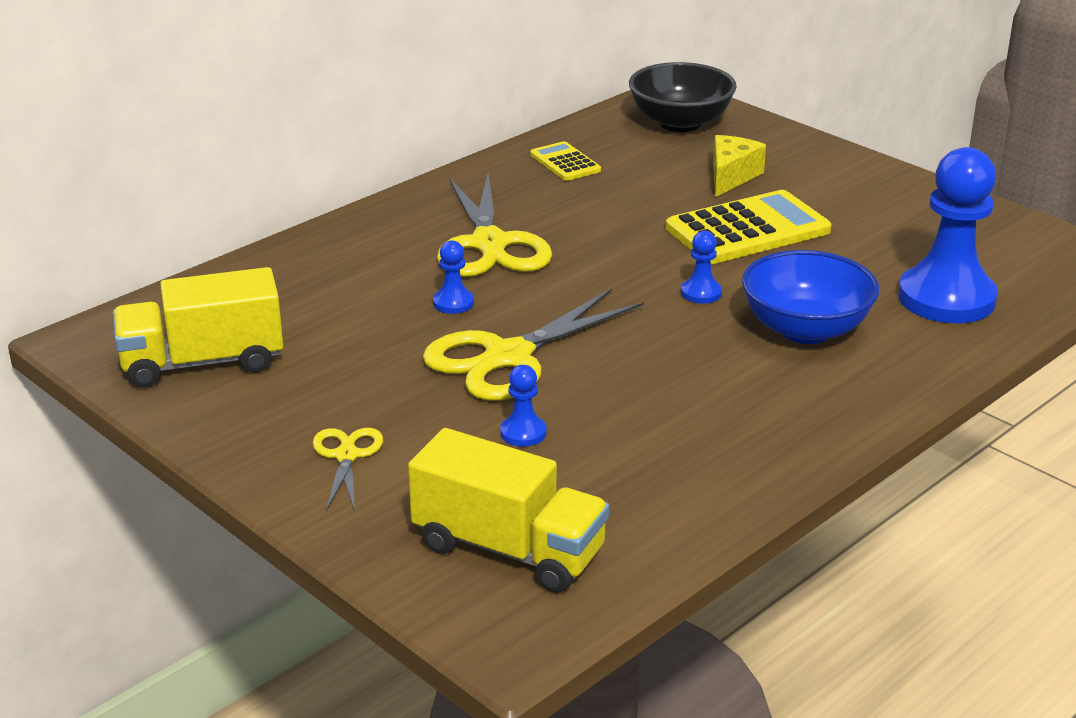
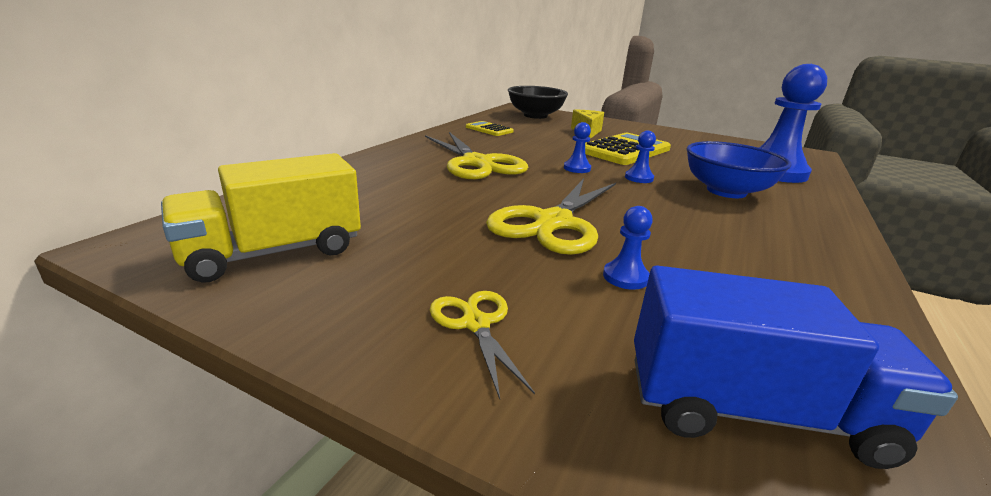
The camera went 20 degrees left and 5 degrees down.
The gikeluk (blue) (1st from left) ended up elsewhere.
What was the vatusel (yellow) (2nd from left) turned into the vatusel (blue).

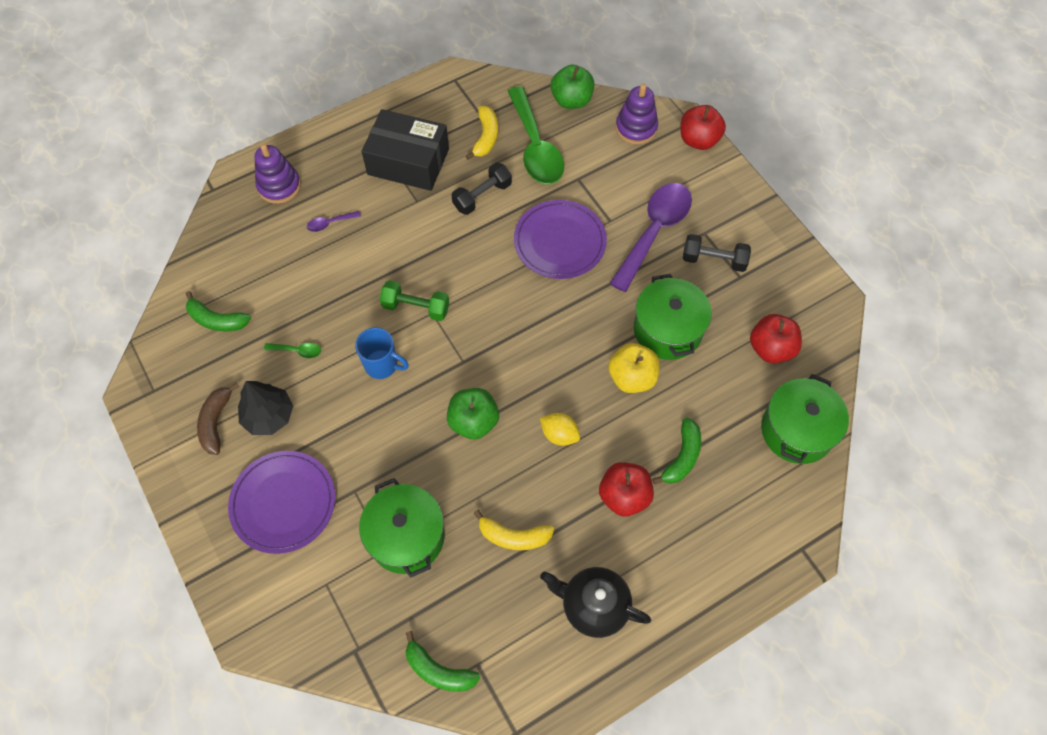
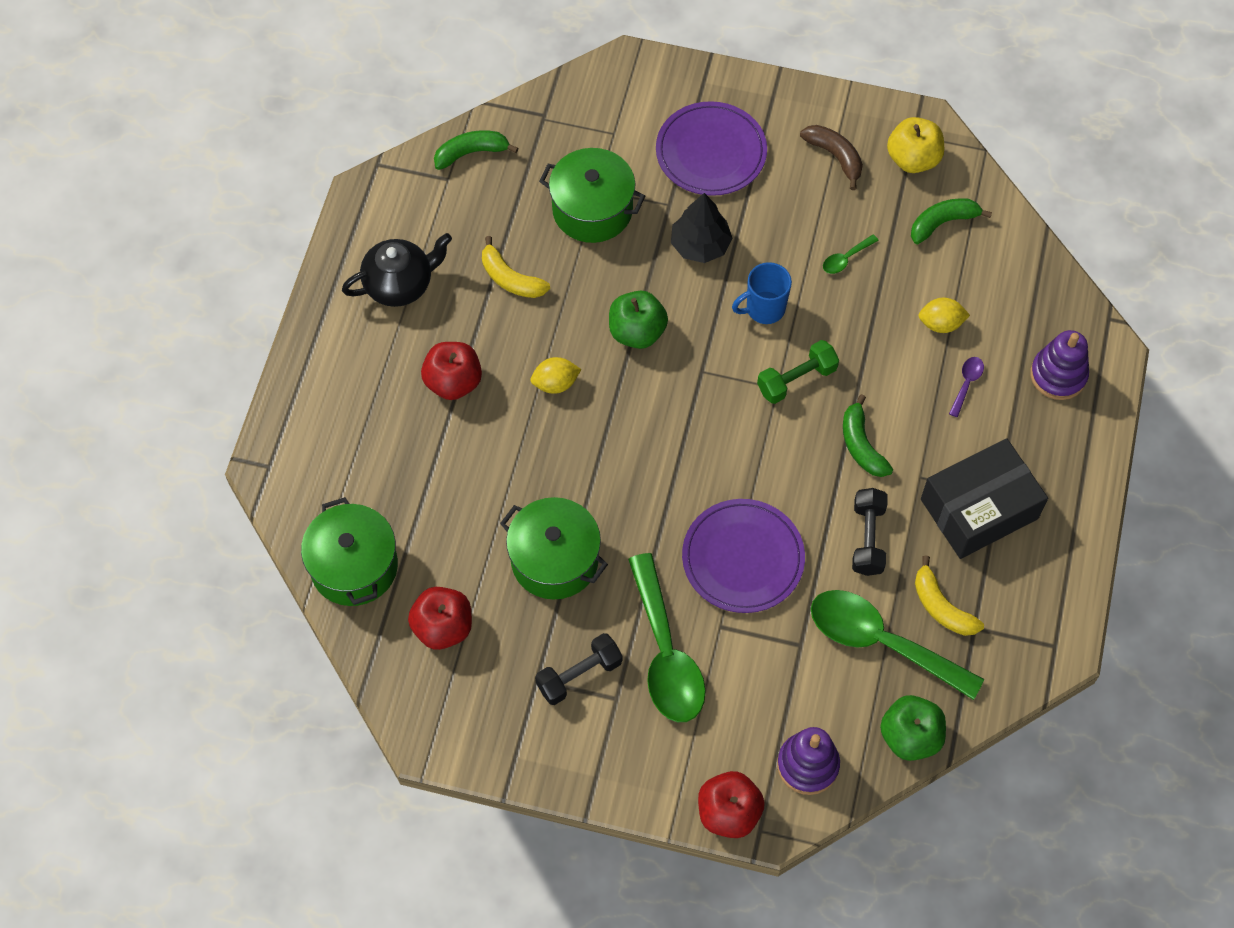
The camera went 135 degrees right and 0 degrees up.
The second view gained the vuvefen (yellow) (2nd from left).
The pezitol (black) ended up elsewhere.
The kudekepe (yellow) ended up elsewhere.
The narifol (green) (3rd from left in the first image) ended up elsewhere.
What was the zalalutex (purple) (2nd from left) turned into the zalalutex (green) (1st from left).
The narifol (yellow) (2nd from left in the first image) ended up facing another way, 105 degrees counterclockwise from before.

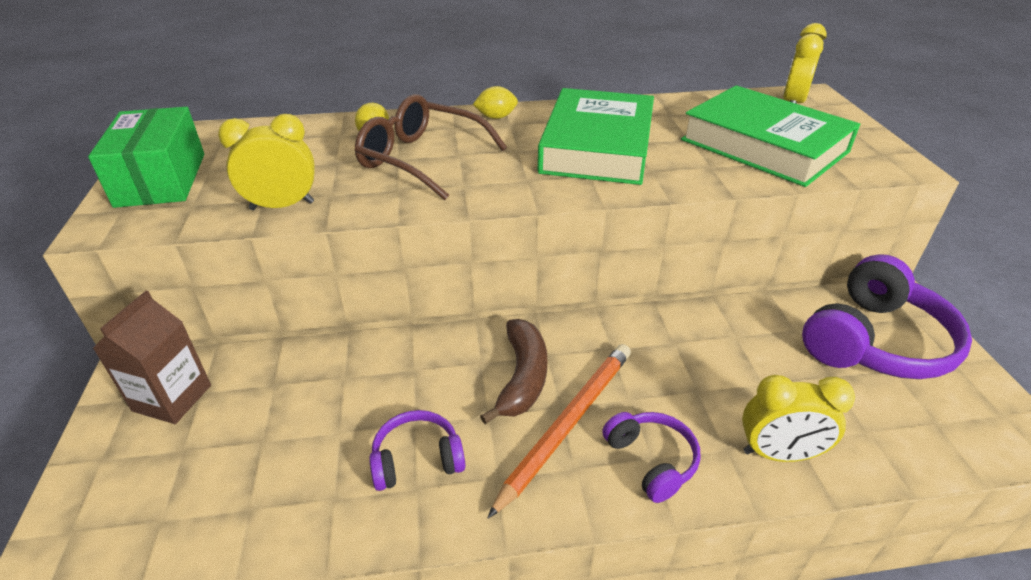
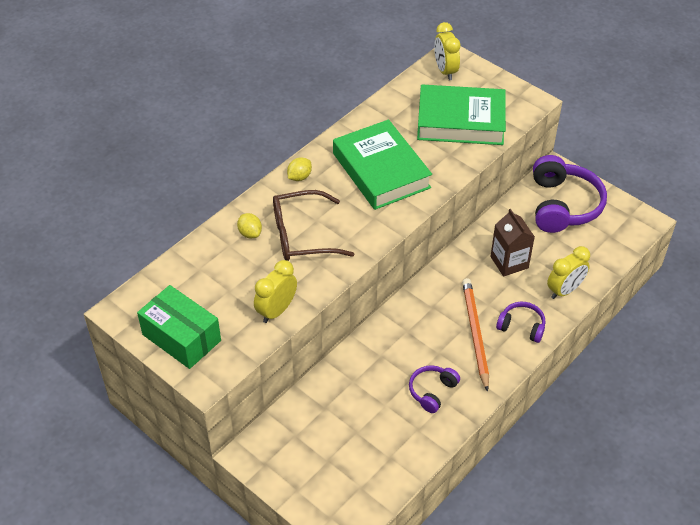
The camera went 40 degrees left and 10 degrees up.
The second view lost the narifol (brown).
The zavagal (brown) ended up elsewhere.

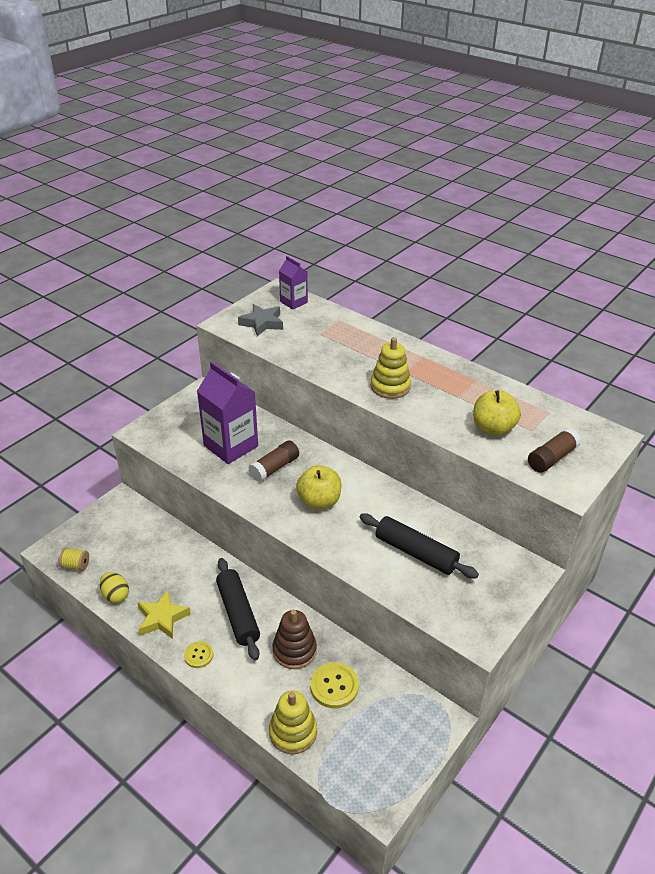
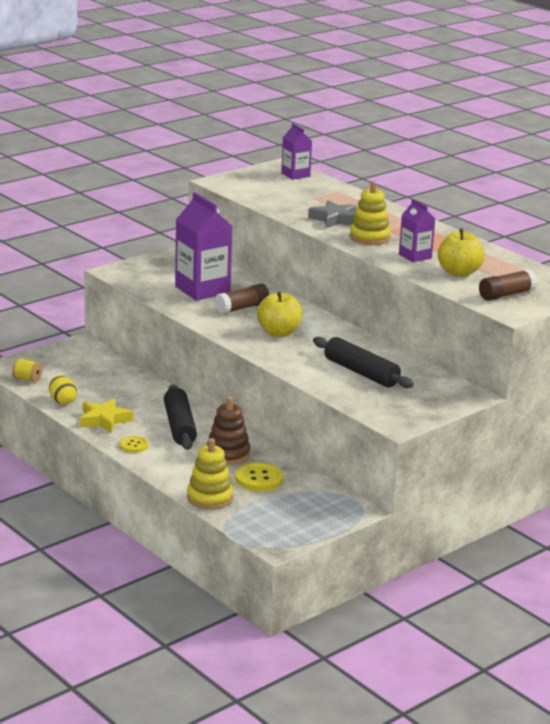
The camera went 10 degrees right and 15 degrees down.
The second view gained the zavagal (purple) (3rd from left).
The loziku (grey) ended up elsewhere.

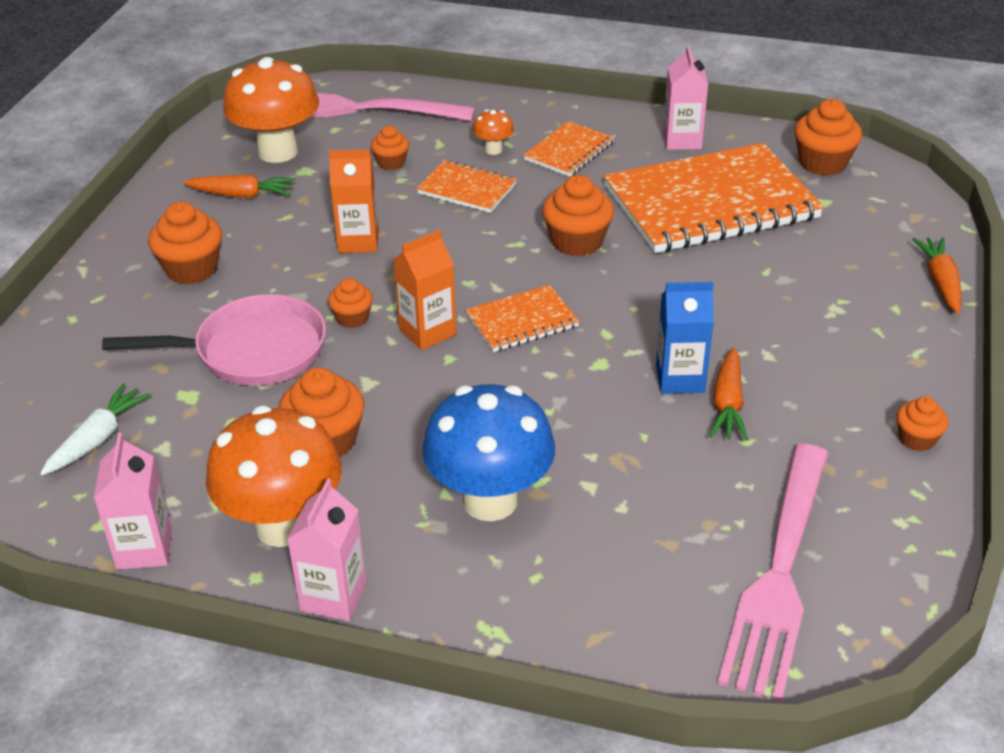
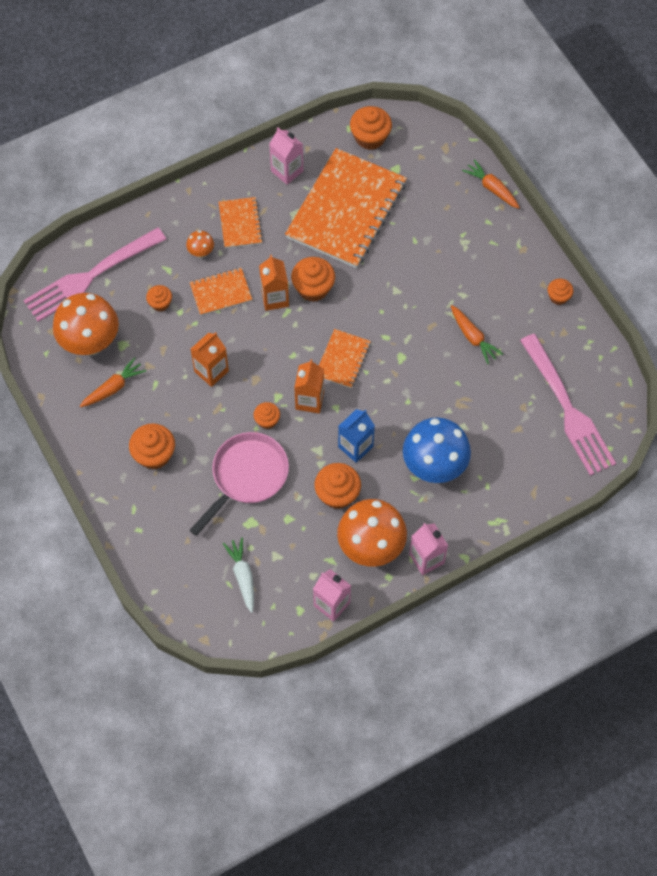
The camera went 45 degrees left and 25 degrees up.
The second view gained the zavagal (orange) (2nd from left).
The zavagal (blue) ended up elsewhere.

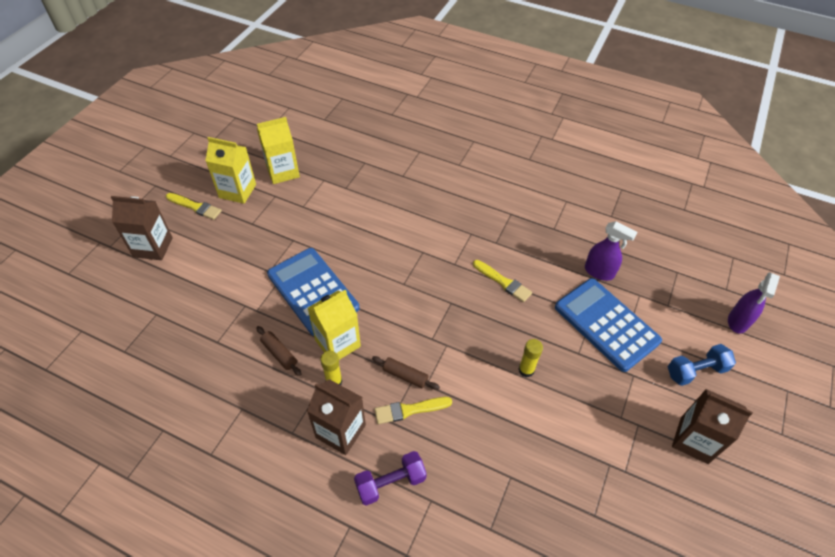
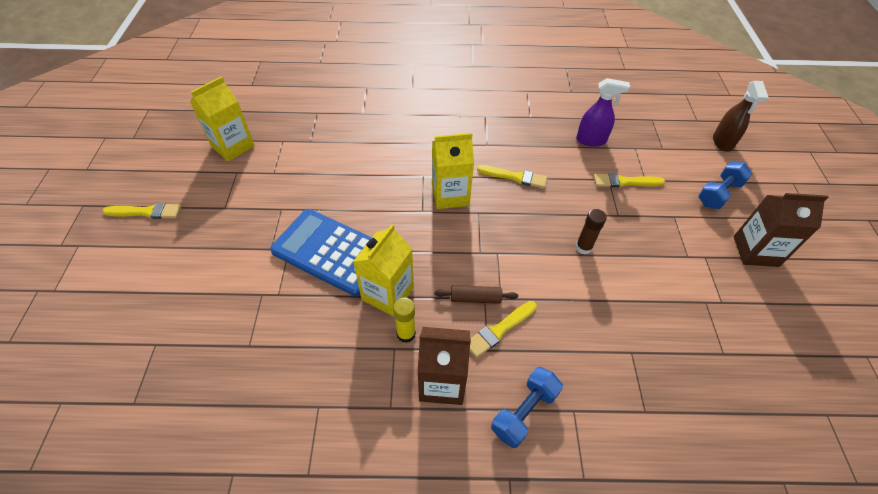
The camera went 25 degrees left and 0 degrees up.
The second view lost the zavagal (brown) (1st from left).
The second view lost the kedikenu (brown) (1st from left).
The zavagal (yellow) (1st from left in the first image) ended up elsewhere.
Where the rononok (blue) (2nd from left) stood, the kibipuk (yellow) (4th from left) came to stand.
What was the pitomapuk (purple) turned into the pitomapuk (blue) (1st from left).
What was the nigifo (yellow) (2nd from left) turned into the nigifo (brown).
What was the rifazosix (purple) (2nd from left) turned into the rifazosix (brown).

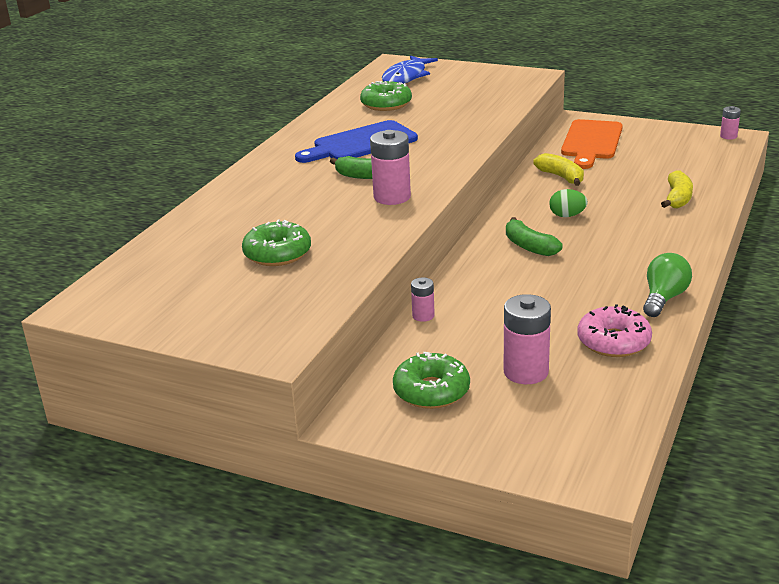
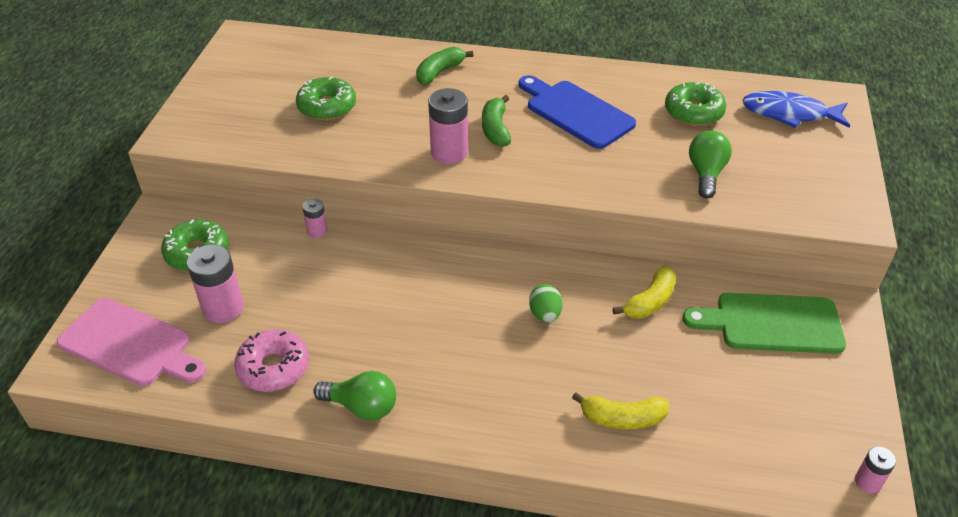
The camera went 75 degrees right and 15 degrees up.
The second view gained the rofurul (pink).
The second view gained the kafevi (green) (2nd from left).
The narifol (green) (2nd from left in the first image) ended up elsewhere.
What was the rofurul (orange) turned into the rofurul (green).

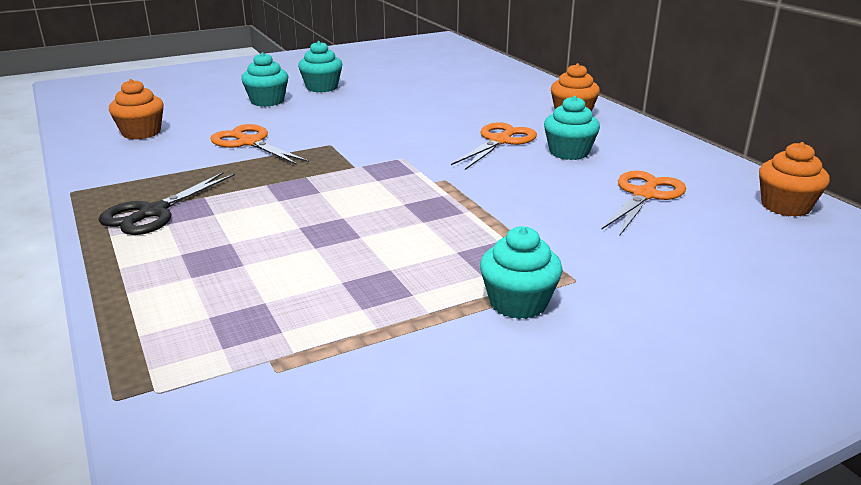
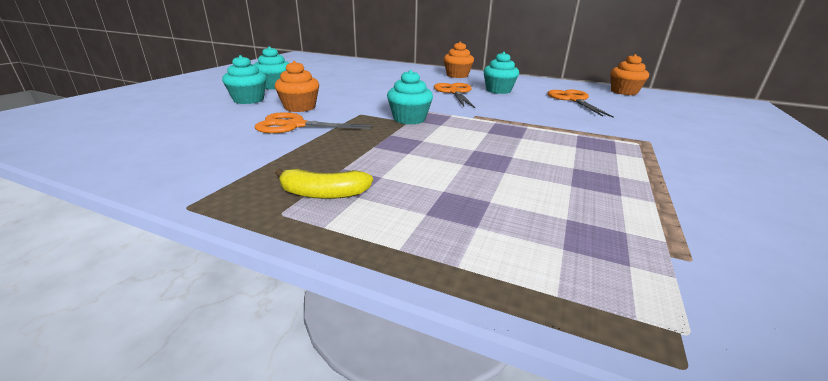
The camera went 40 degrees left and 0 degrees up.
The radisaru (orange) (1st from left) ended up elsewhere.
The radisaru (turquoise) (3rd from left) ended up elsewhere.
Where the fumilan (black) stood, the narifol (yellow) came to stand.

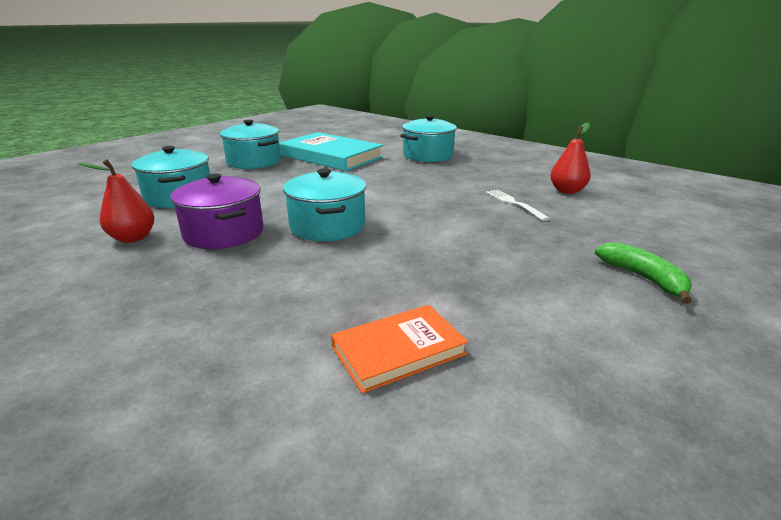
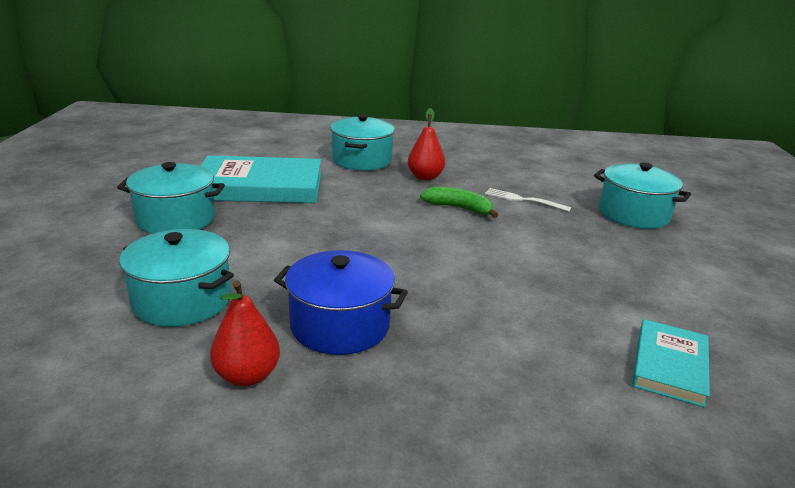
The camera went 40 degrees left and 0 degrees up.
The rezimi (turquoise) (3rd from left in the first image) ended up elsewhere.
The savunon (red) (2nd from left) ended up elsewhere.
The narifol (green) ended up elsewhere.
What was the rezimi (purple) turned into the rezimi (blue).
What was the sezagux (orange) turned into the sezagux (turquoise) (2nd from left).

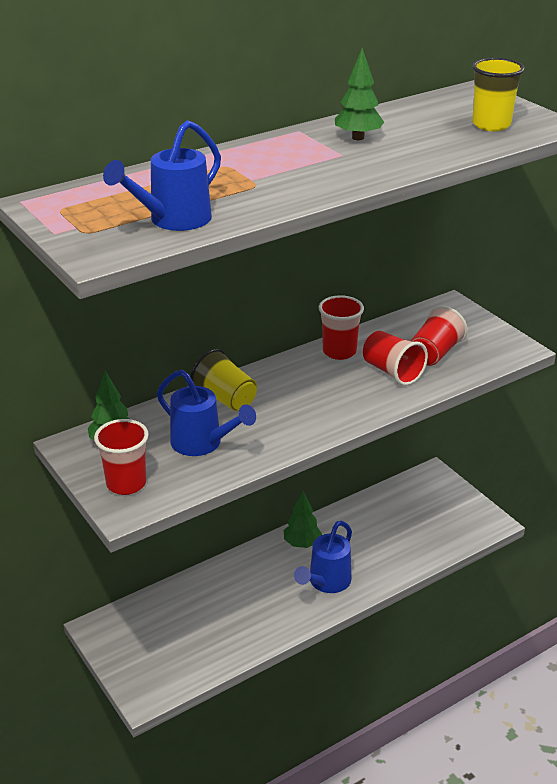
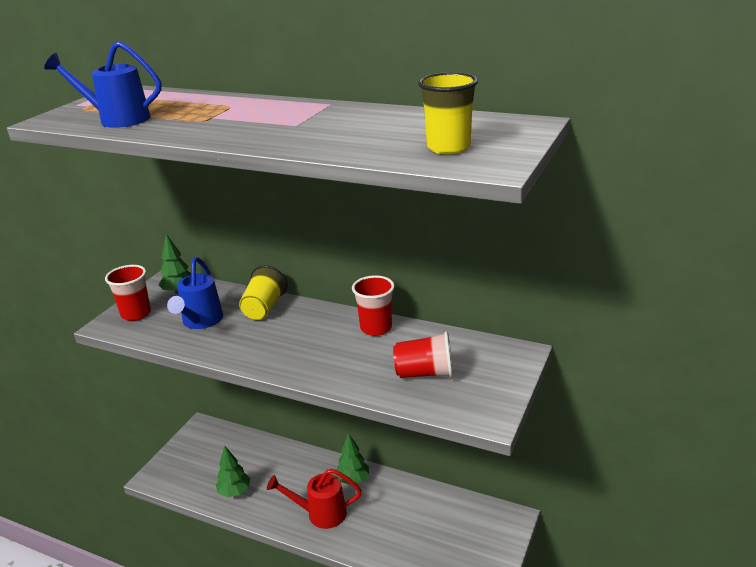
The camera went 60 degrees right and 5 degrees down.
The second view lost the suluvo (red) (3rd from left).
The pezitol (green) (3rd from left in the first image) ended up elsewhere.
What was the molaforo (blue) (3rd from left) turned into the molaforo (red).

